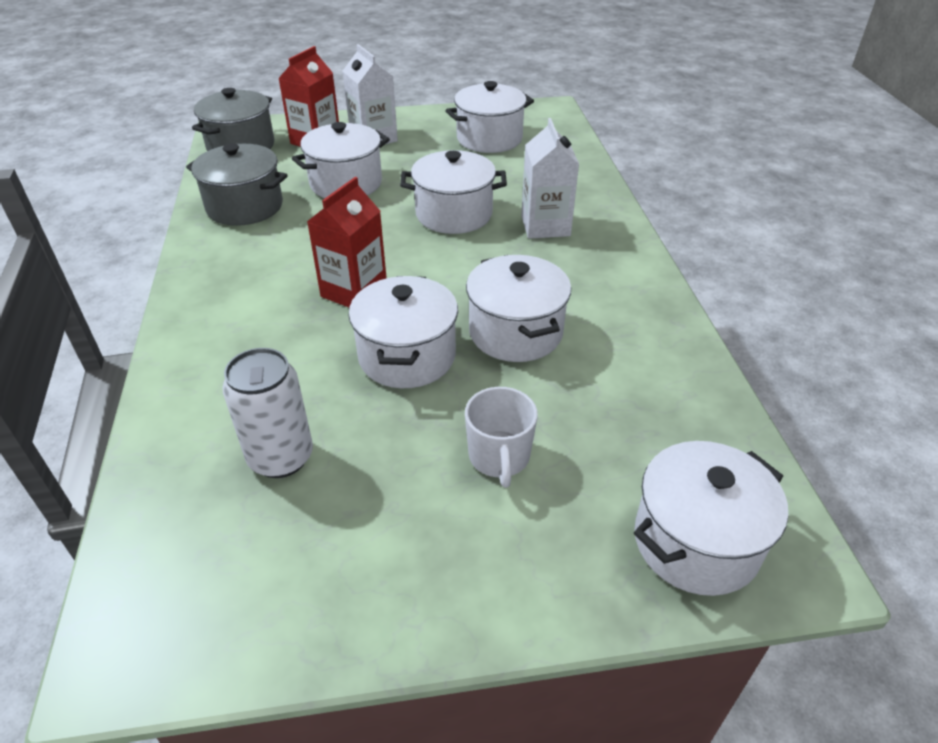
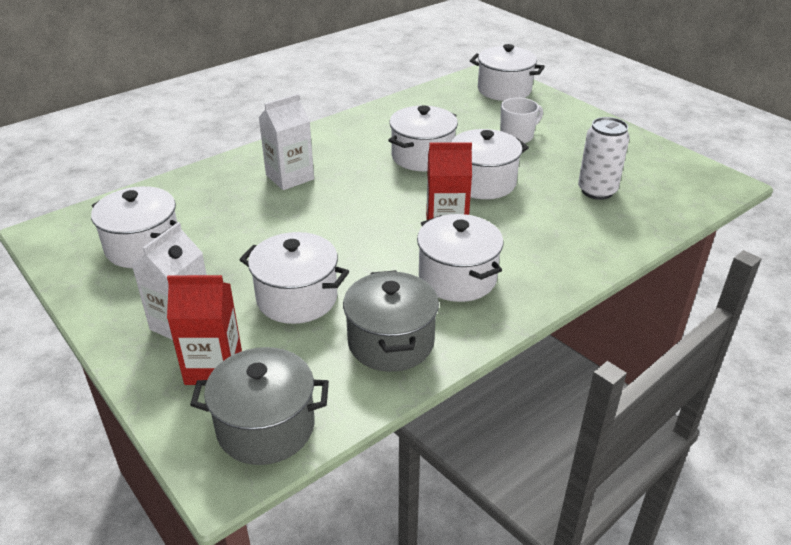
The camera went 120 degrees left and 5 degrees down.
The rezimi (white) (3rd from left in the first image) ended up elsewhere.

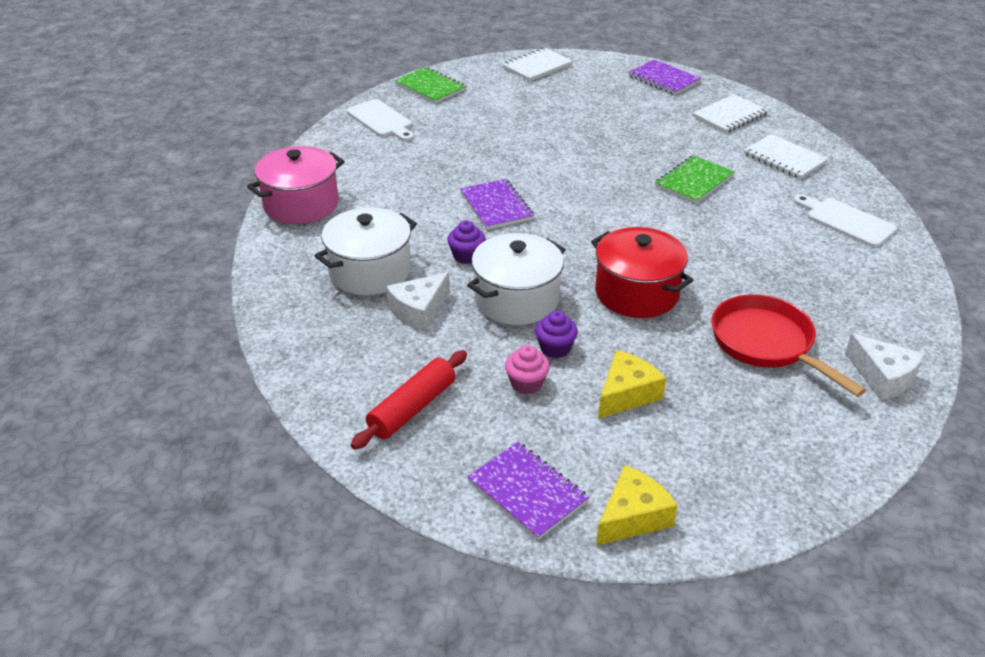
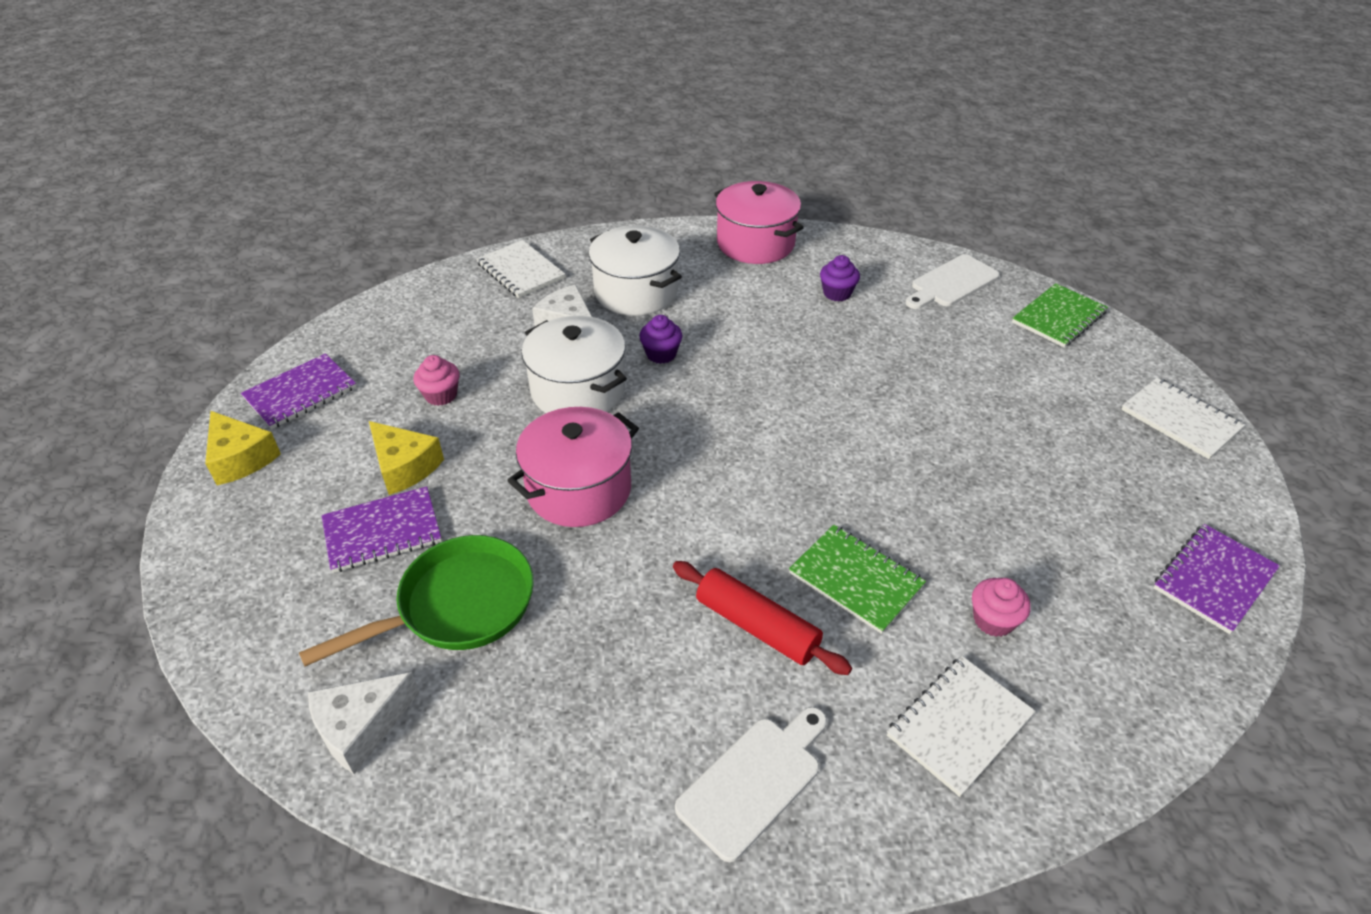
The camera went 90 degrees right and 5 degrees up.
The second view gained the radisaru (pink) (2nd from left).
The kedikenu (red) ended up elsewhere.
The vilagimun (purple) (1st from left in the first image) ended up elsewhere.
The radisaru (purple) (2nd from left) ended up elsewhere.
The vilagimun (white) (2nd from left in the first image) ended up elsewhere.
What was the rezimi (red) turned into the rezimi (pink) (1st from left).
What was the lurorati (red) turned into the lurorati (green).

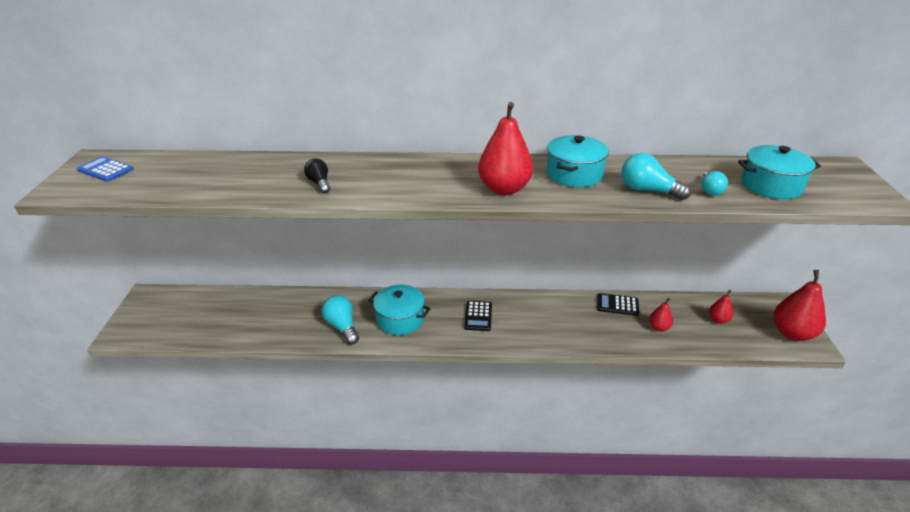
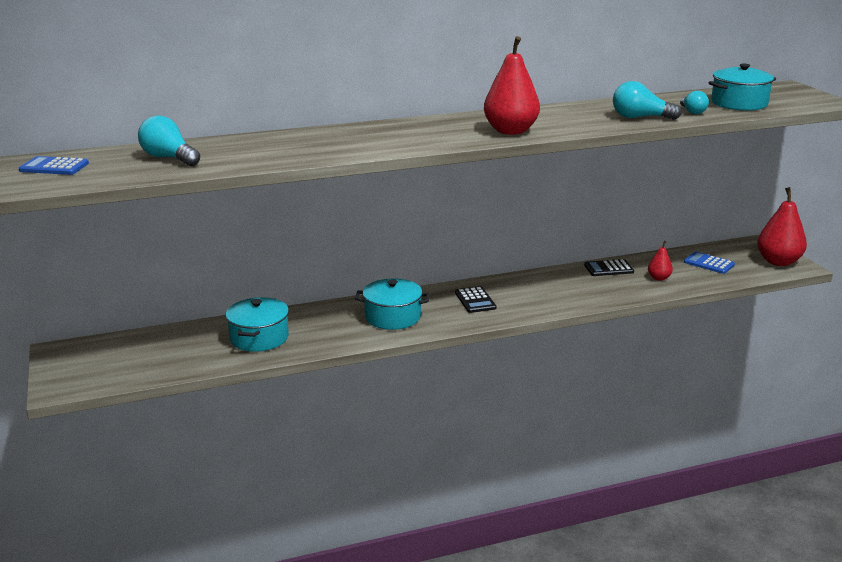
The camera went 20 degrees left and 10 degrees down.
The second view lost the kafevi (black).
The kafevi (turquoise) (1st from left) ended up elsewhere.
The rezimi (turquoise) (2nd from left in the first image) ended up elsewhere.
Where the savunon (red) (3rd from left) stood, the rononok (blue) (2nd from left) came to stand.

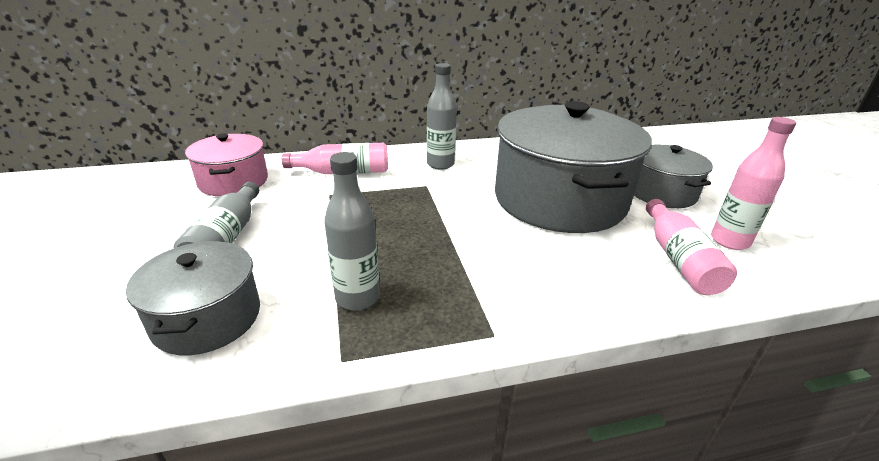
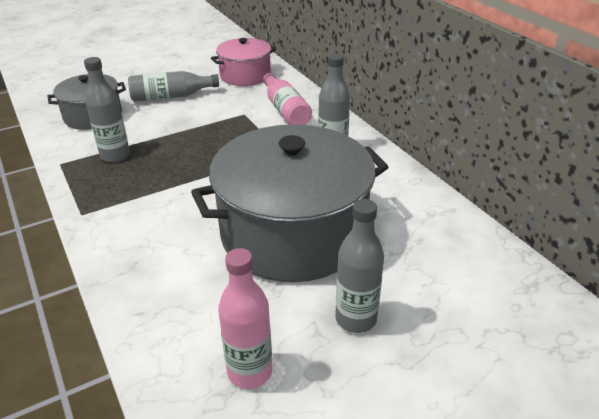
The camera went 75 degrees right and 5 degrees up.
The second view lost the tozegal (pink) (2nd from left).
Where the rezimi (grey) (3rd from left) stood, the tozegal (grey) (4th from left) came to stand.

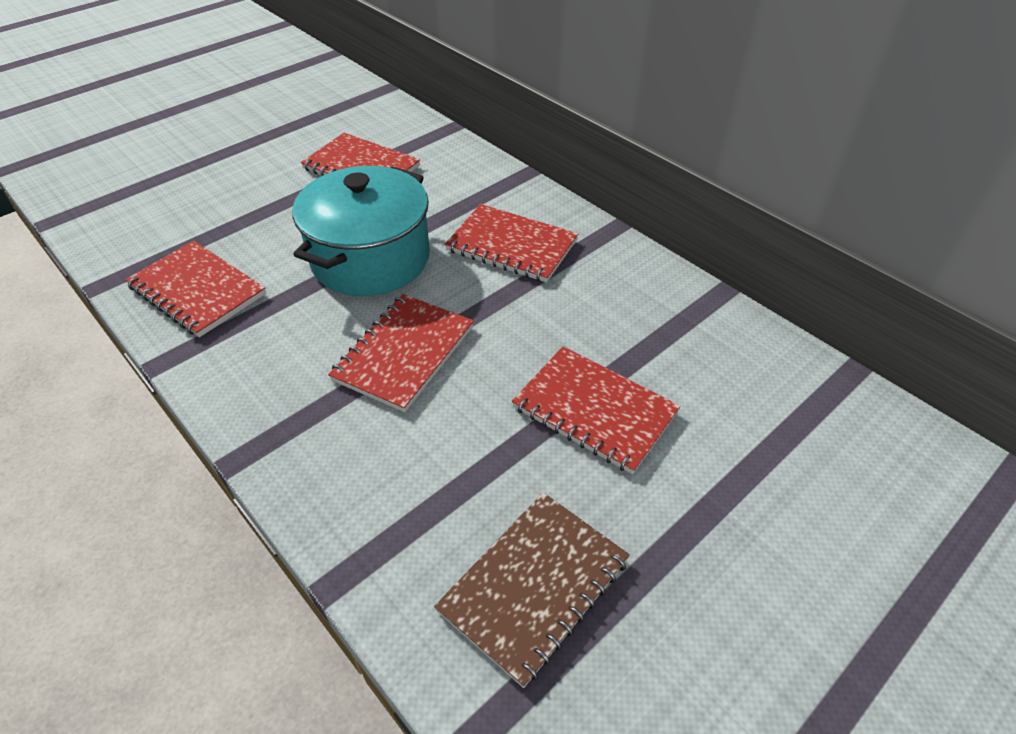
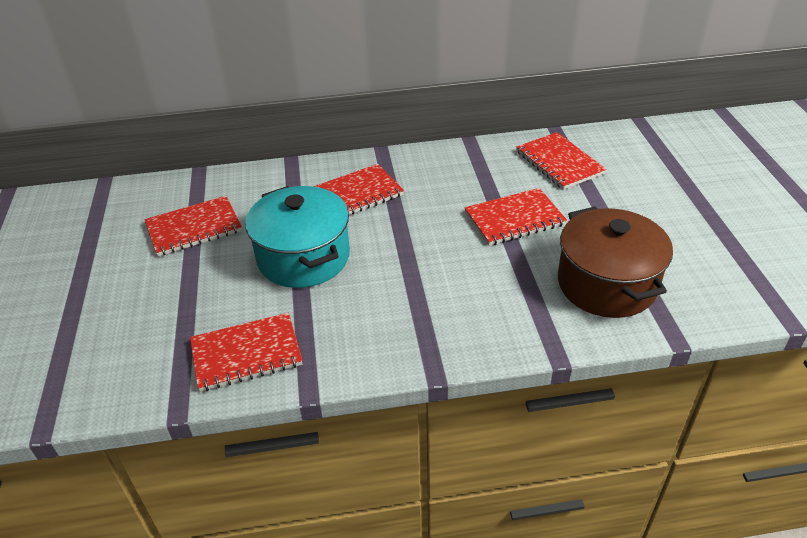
The camera went 55 degrees left and 5 degrees down.
The vilagimun (red) (3rd from left in the first image) ended up elsewhere.
Where the vilagimun (brown) stood, the rezimi (brown) came to stand.

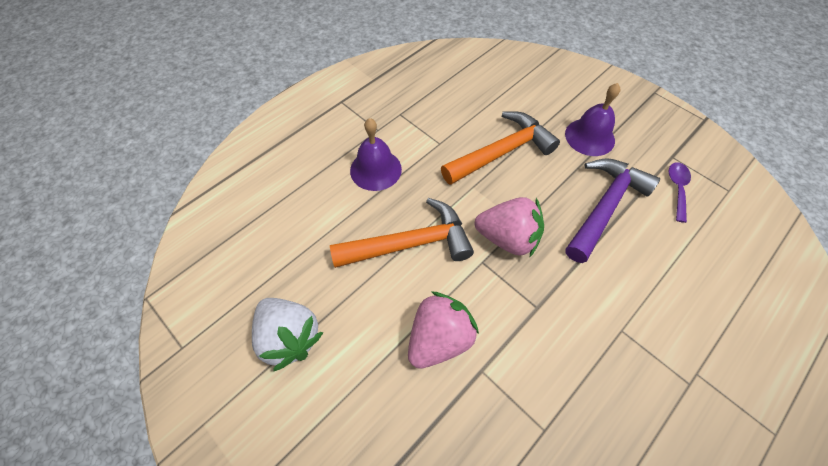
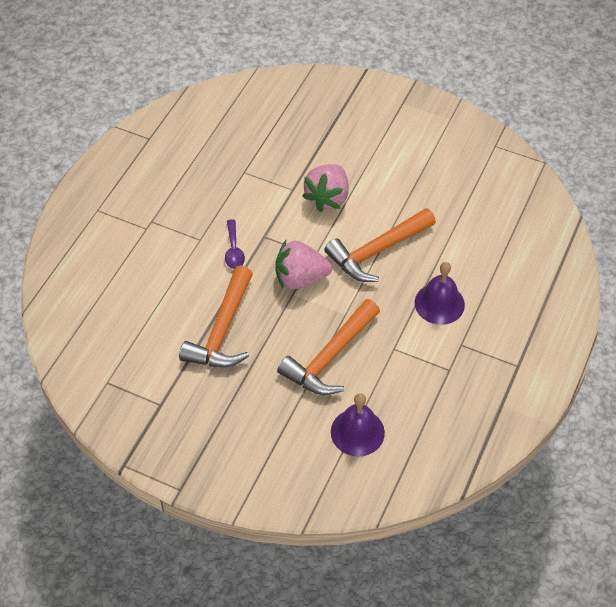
The camera went 160 degrees right and 5 degrees down.
The second view lost the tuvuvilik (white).
The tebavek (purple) (2nd from left in the first image) ended up elsewhere.
The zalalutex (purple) ended up elsewhere.
What was the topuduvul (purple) turned into the topuduvul (orange) (1st from left).

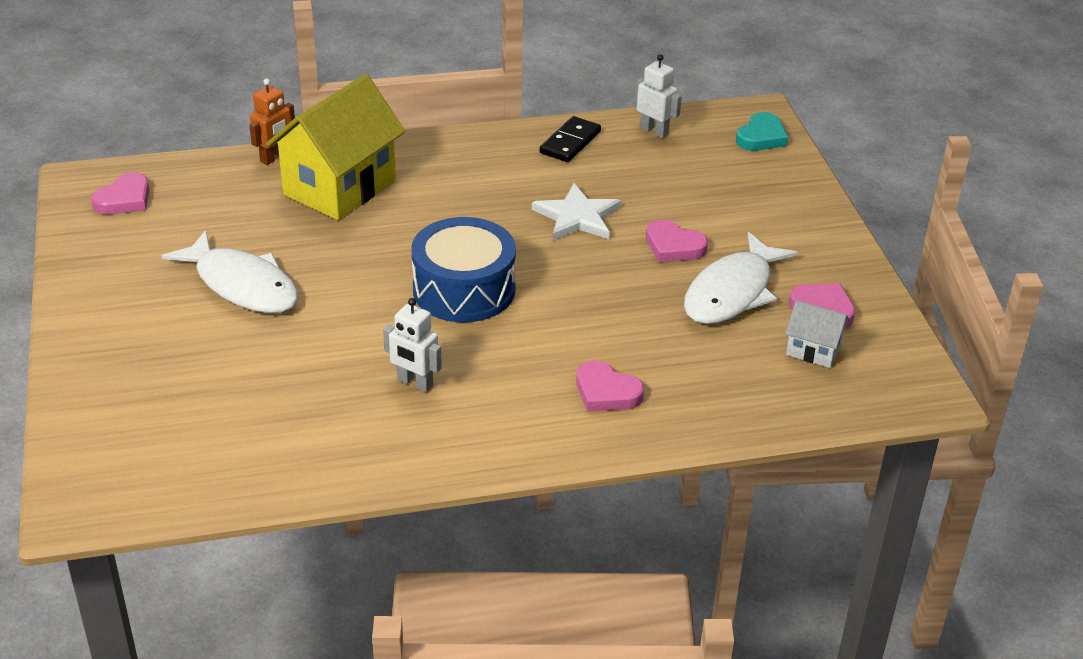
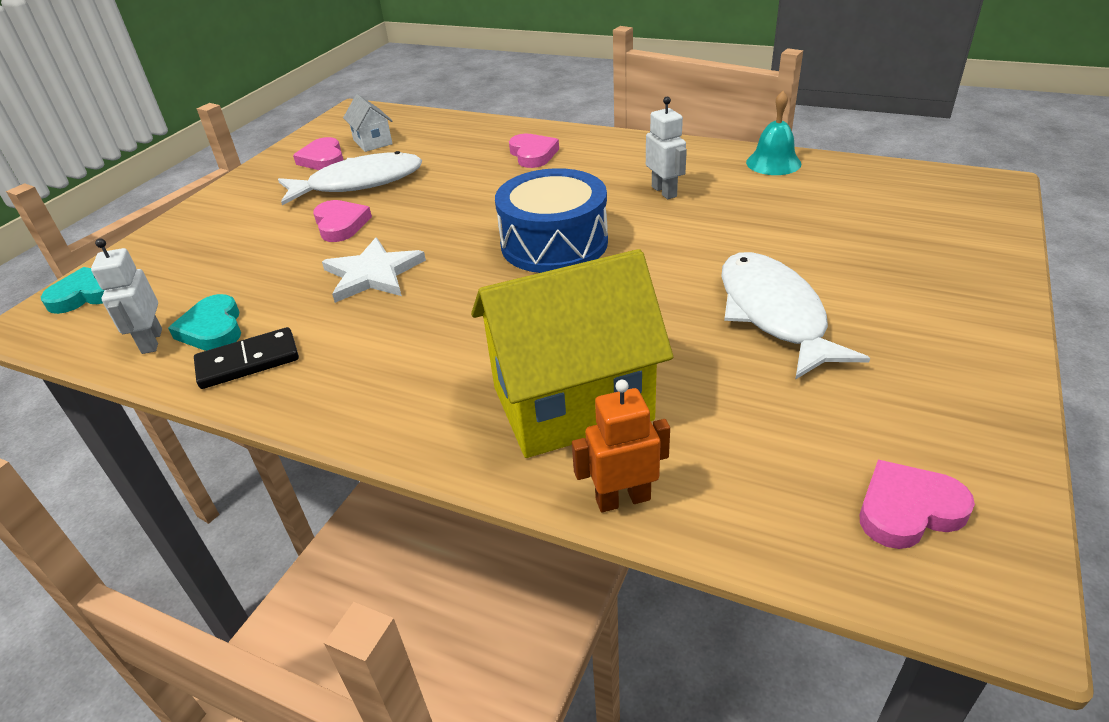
The camera went 140 degrees left and 0 degrees up.
The second view gained the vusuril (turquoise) (2nd from left).
The second view gained the tebavek (turquoise).

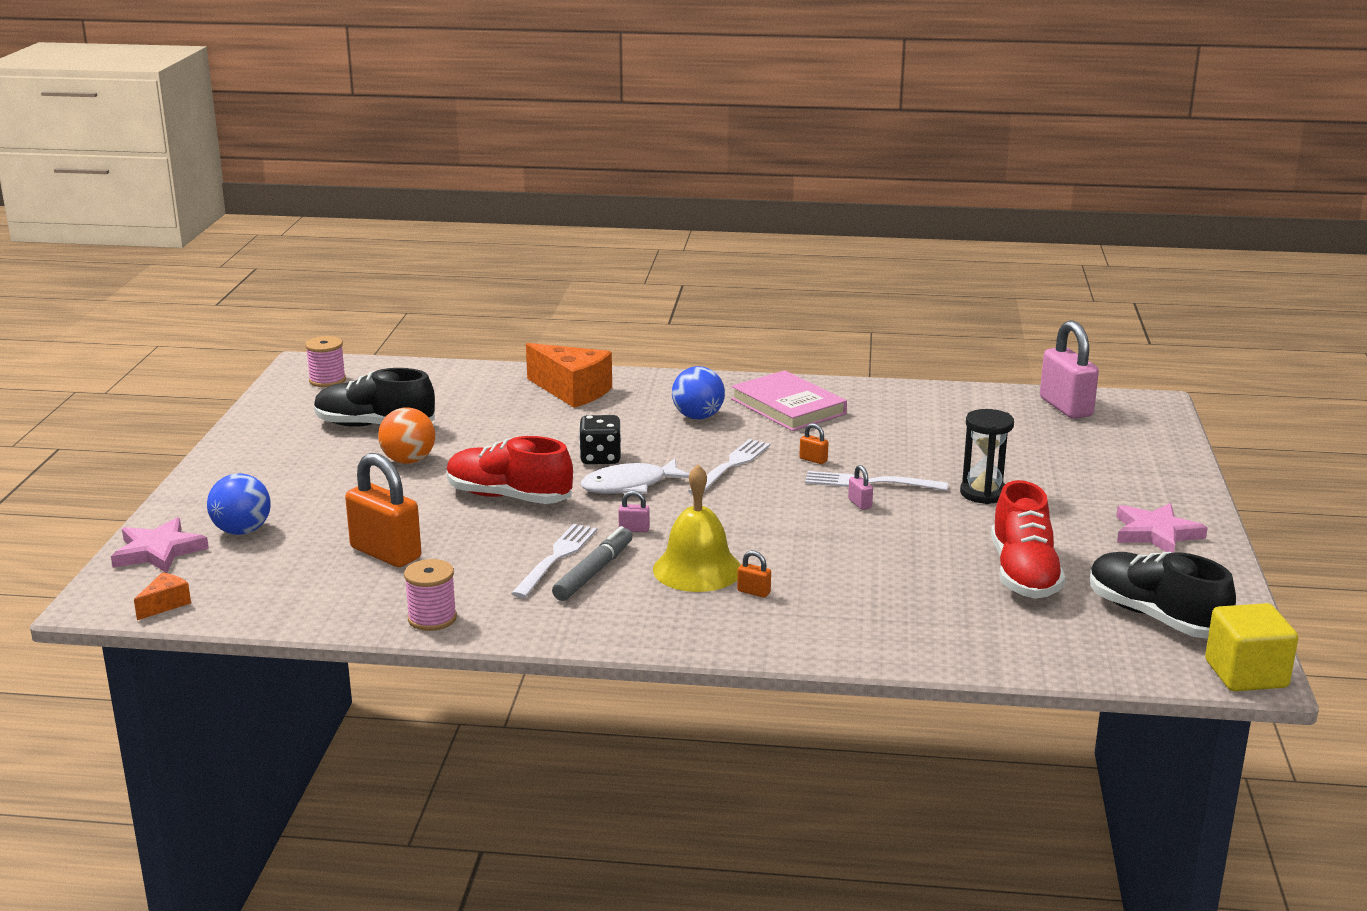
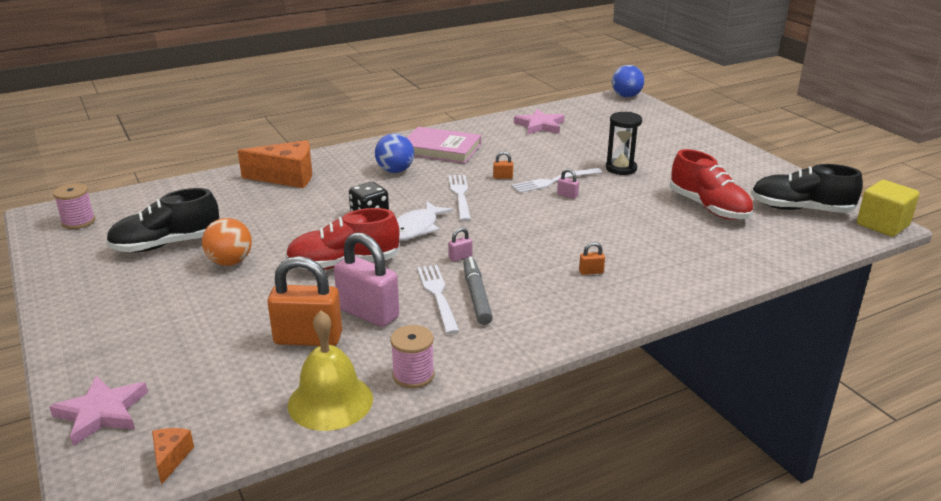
The camera went 35 degrees left and 5 degrees up.
The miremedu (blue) (1st from left in the first image) ended up elsewhere.
The tebavek (yellow) ended up elsewhere.
The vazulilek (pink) (3rd from left in the first image) ended up elsewhere.
The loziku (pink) (2nd from left) ended up elsewhere.

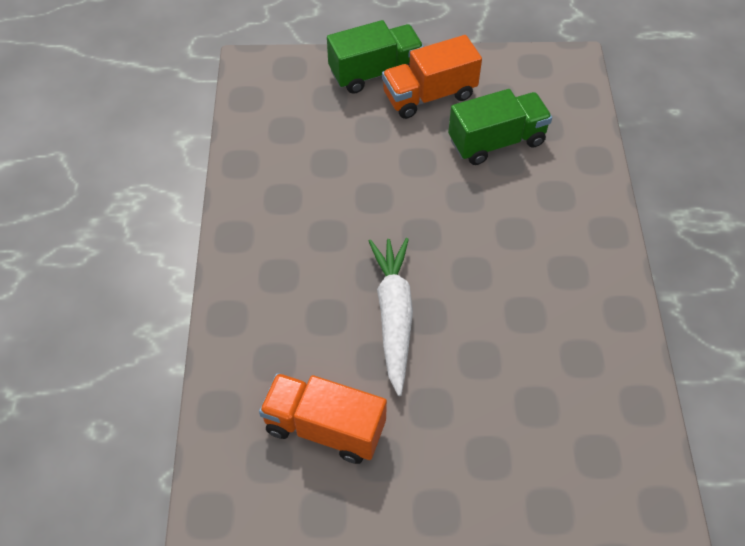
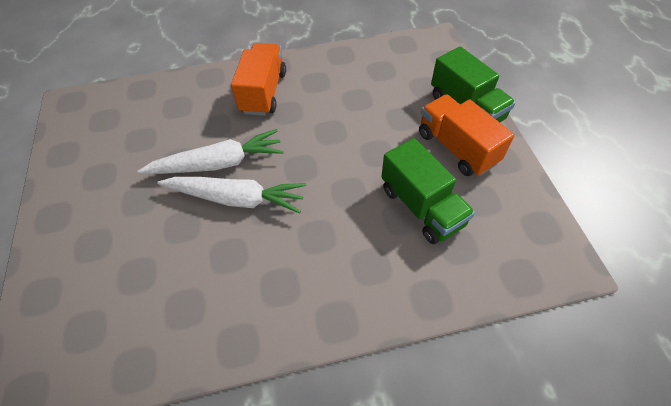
The camera went 80 degrees right and 0 degrees up.
The second view gained the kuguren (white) (2nd from left).
The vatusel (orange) (1st from left) ended up elsewhere.

